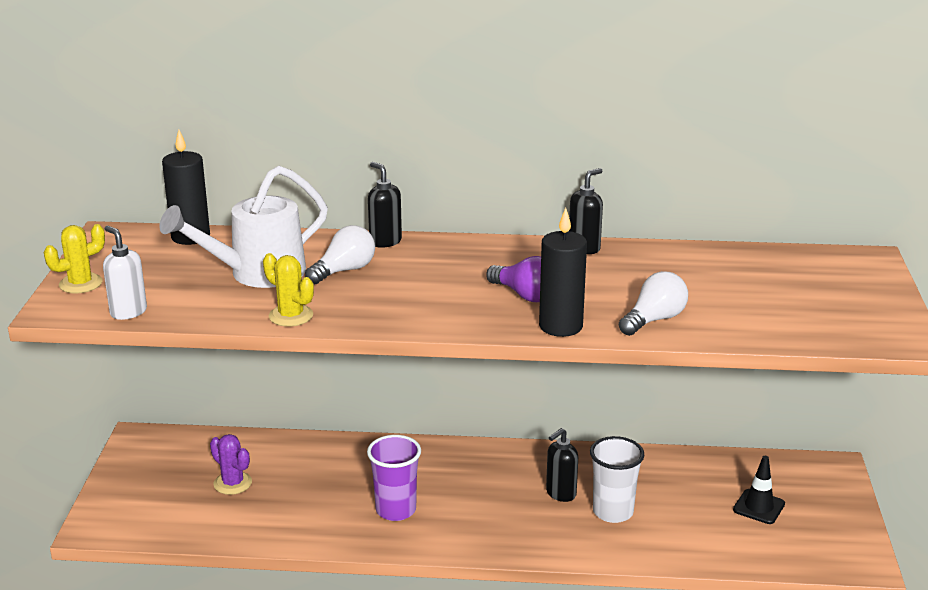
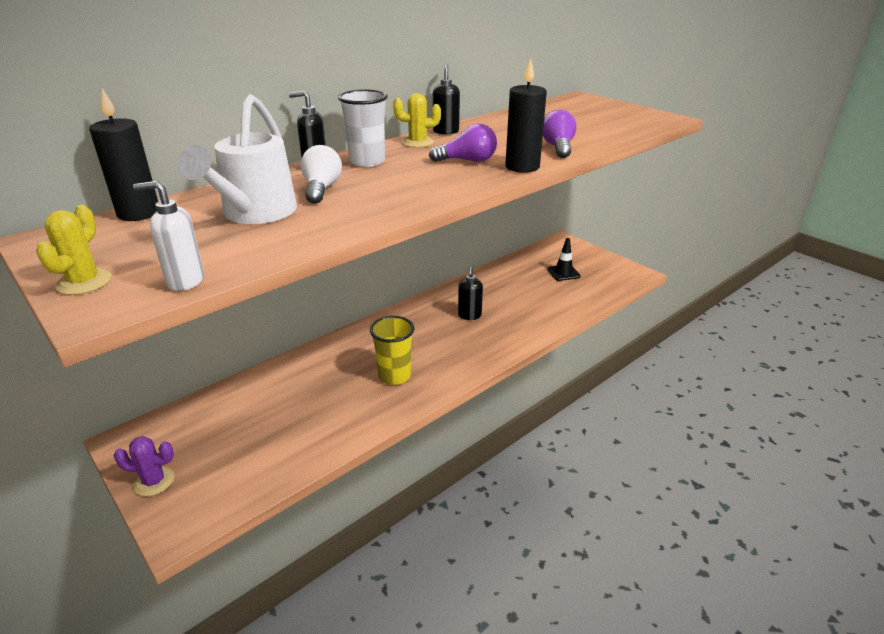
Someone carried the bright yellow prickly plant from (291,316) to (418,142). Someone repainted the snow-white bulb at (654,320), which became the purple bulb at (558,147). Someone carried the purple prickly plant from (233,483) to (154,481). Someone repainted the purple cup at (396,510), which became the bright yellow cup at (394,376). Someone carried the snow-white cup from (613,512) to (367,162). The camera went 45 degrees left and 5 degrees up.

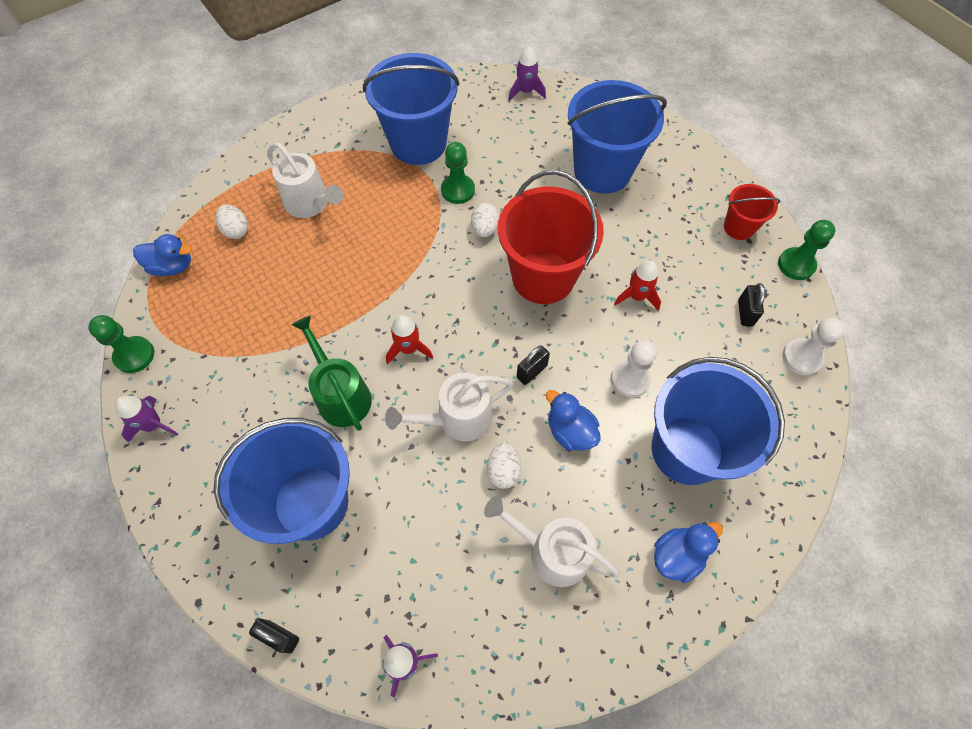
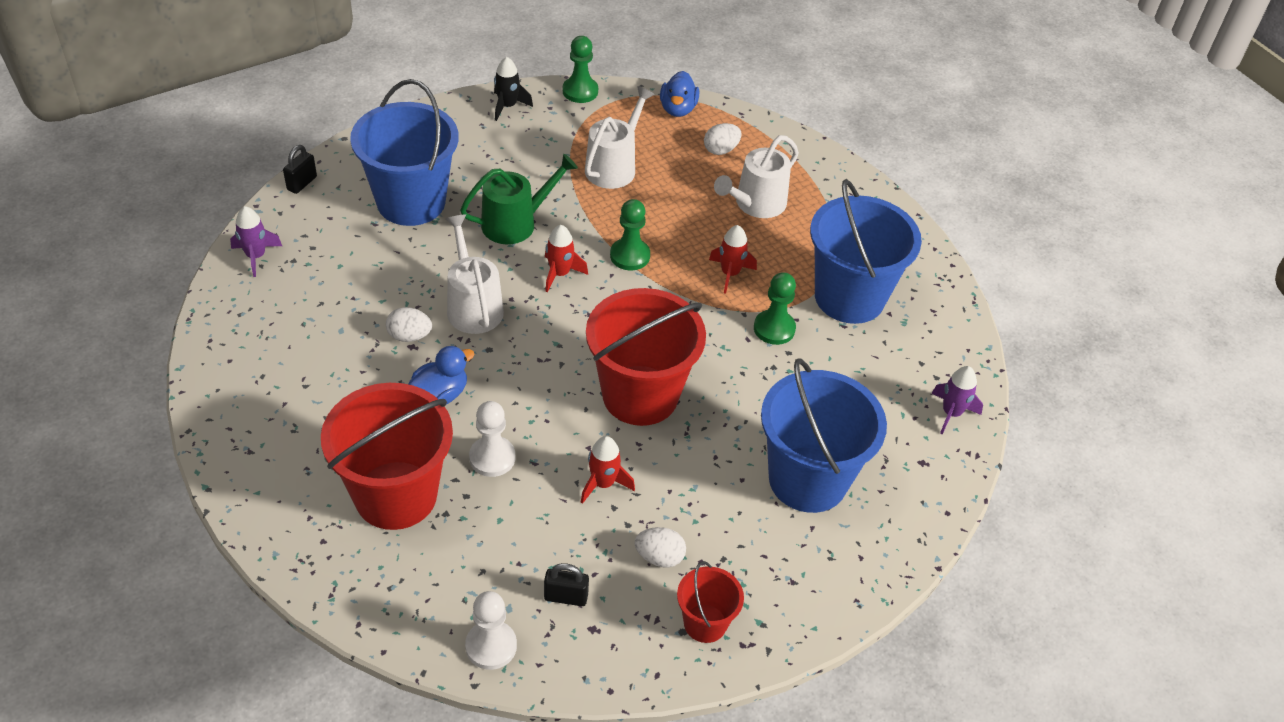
Someone carried the snow-white egg from (485,229) to (659,557). Someone carried the emerald chess pawn from (796,265) to (630,256). Someone took away the ebony lock at (531,371). Someone repainted the cobalt bucket at (687,450), which became the scarlet bucket at (396,495). Someone repainted the purple toy rocket at (153,425), which became the ebony toy rocket at (507,106). Someone carried the snow-white watering pot from (551,551) to (614,167). Someone took away the cobalt duck at (677,555). Someone put down the scarlet toy rocket at (730,273). The camera went 90 degrees right and 15 degrees down.

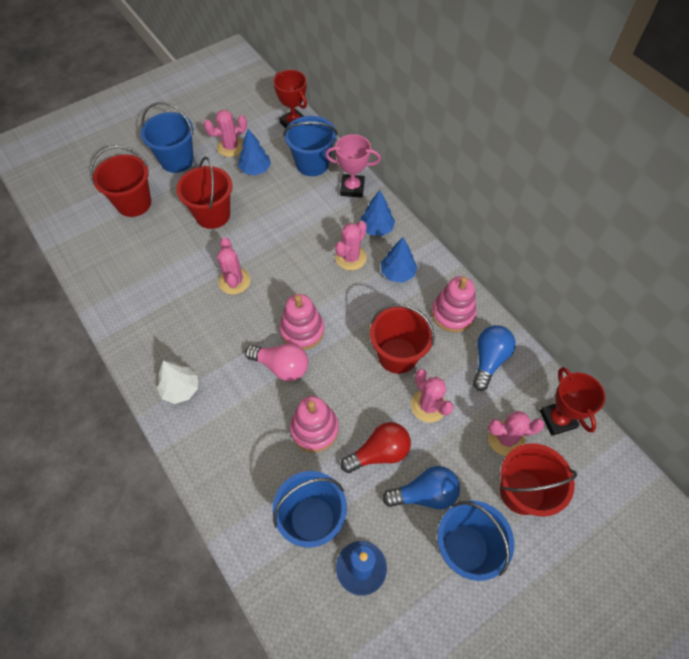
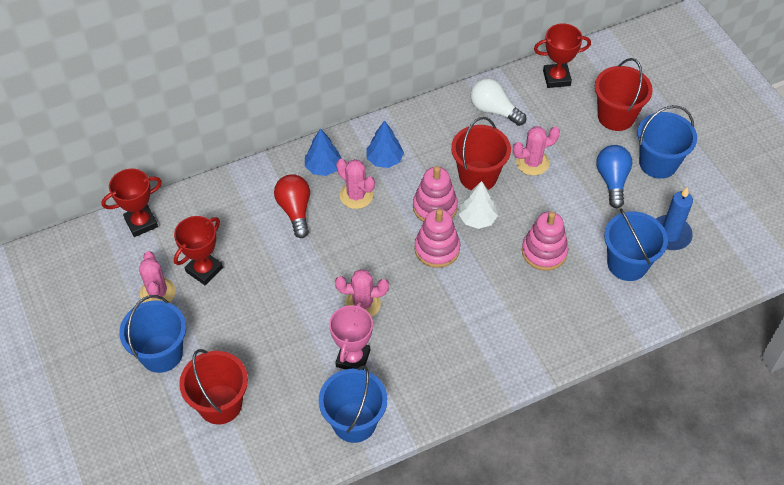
Someone carried the cobalt bucket from (312,164) to (354,422). Someone swapped the cobalt fir tree at (255,169) for the scarlet prize cup at (204,270). Someone carried the pink prize cup from (352,188) to (353,358). Someone took away the scarlet bucket at (213,215). Someone carried the pink stacking toy from (452,313) to (435,207). Someone repainted the cobalt bulb at (489,360), which became the snow-white bulb at (494,110). Someone took away the pink bulb at (281,366). Someone carried the snow-white fir tree from (181,389) to (477,219). Someone took away the pink prickly plant at (506,438). Someone carried the scarlet bulb from (379,453) to (295,210). The camera went 80 degrees left and 5 degrees down.

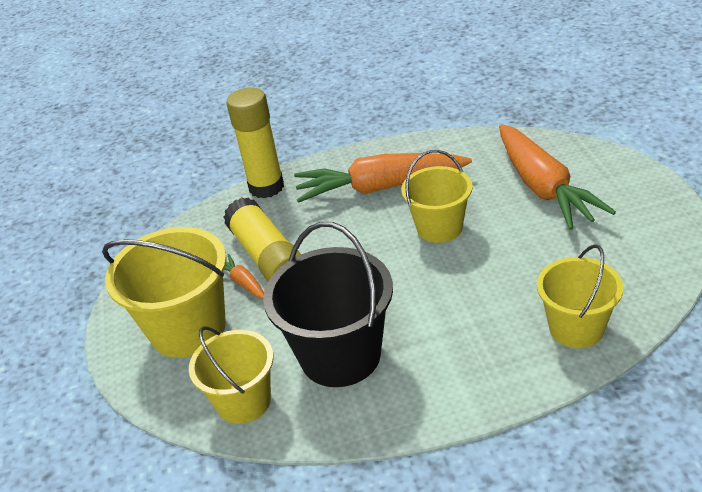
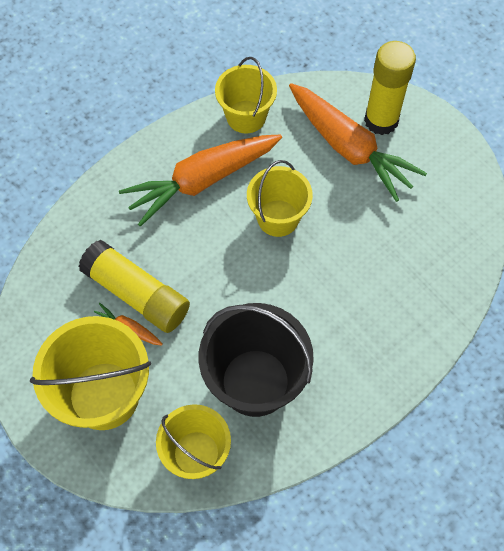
Someone carried the bright yellow glue from (266,187) to (381,120). Someone carried the bright yellow bucket from (576,328) to (246,117). The camera went 30 degrees left and 25 degrees up.

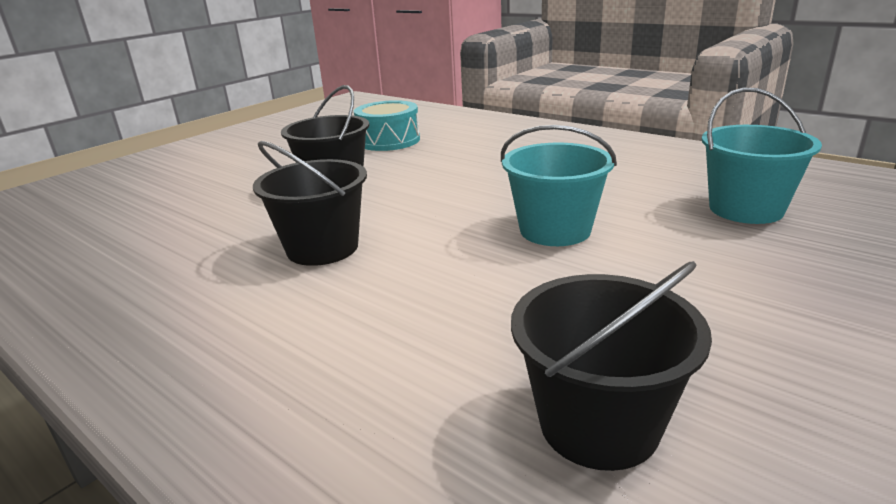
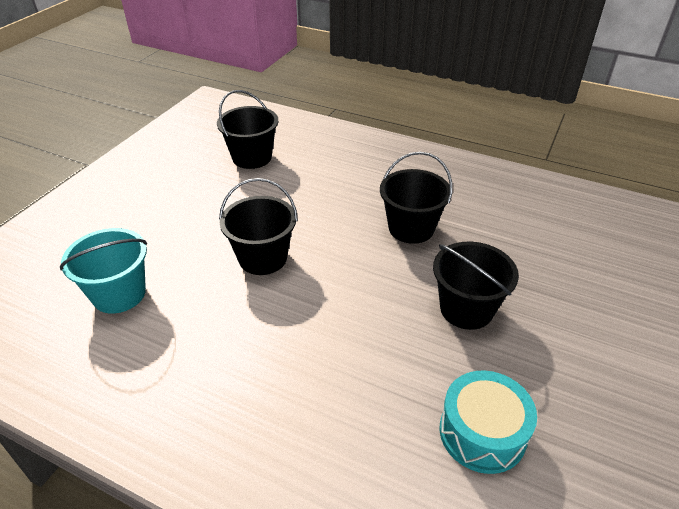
Someone repainted the aqua bucket at (555,230), which became the ebony bucket at (263,258). The camera went 165 degrees right and 15 degrees up.

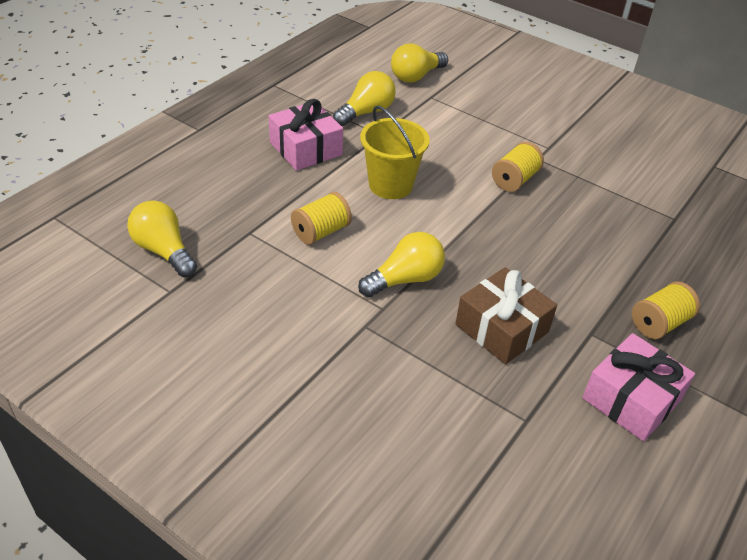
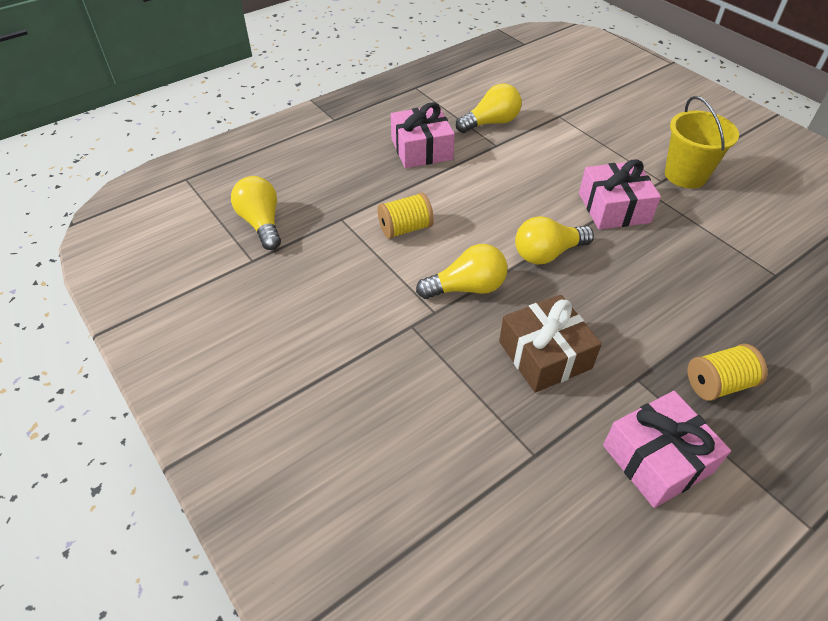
Someone carried the bright yellow bulb from (416,76) to (547,253). Someone carried the bright yellow bucket from (390,185) to (685,175). Someone swapped the bright yellow bobbin at (514,180) for the pink present at (614,208). The camera went 20 degrees right and 5 degrees up.

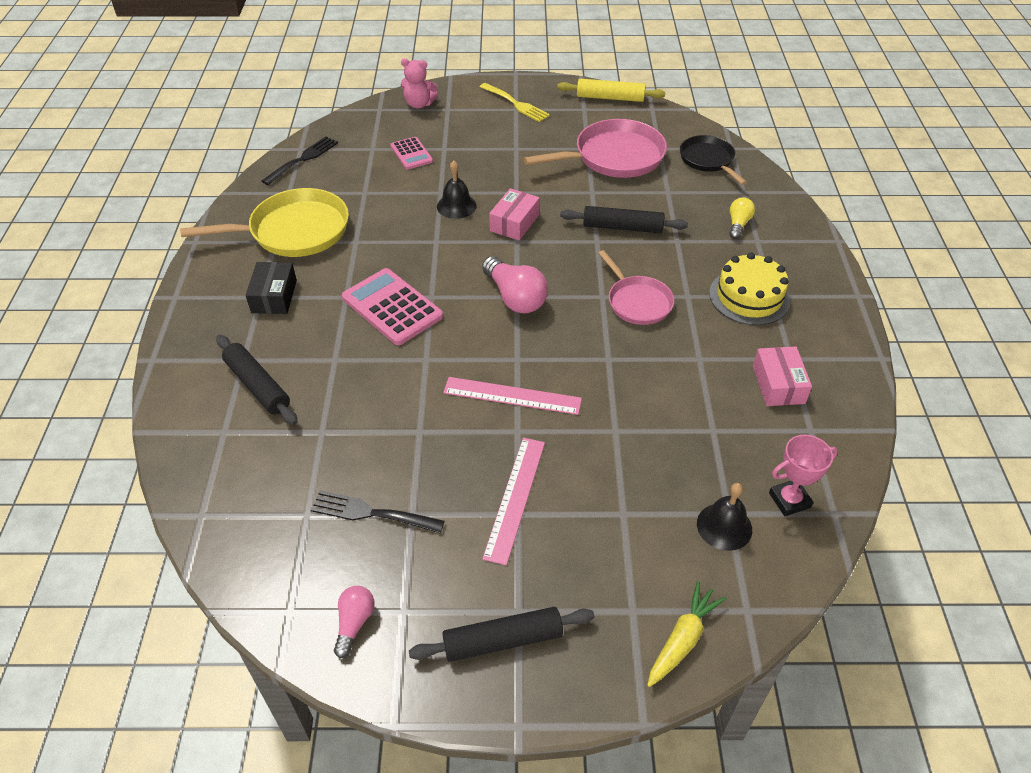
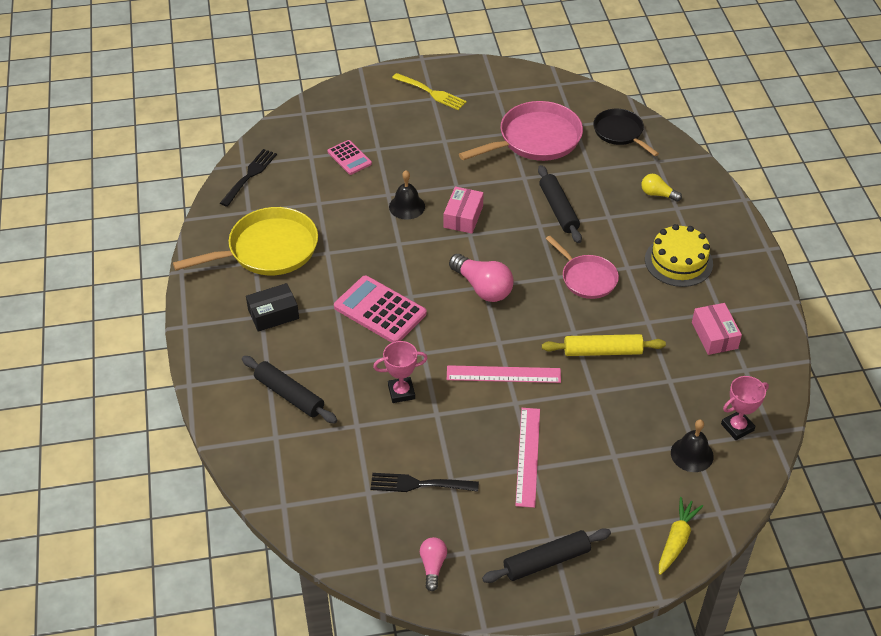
Someone took away the pink teddy bear at (419,104). Someone carried the bright yellow pastry roller from (610,98) to (602,351). Someone rotated the bright yellow bulb at (738,224) by 75 degrees counterclockwise. Someone rotated the ebony pastry roller at (622,227) by 75 degrees clockwise. Someone rotated the ebony box at (274,296) by 75 degrees clockwise. Someone put down the pink prize cup at (401,392). The camera went 10 degrees left and 0 degrees up.

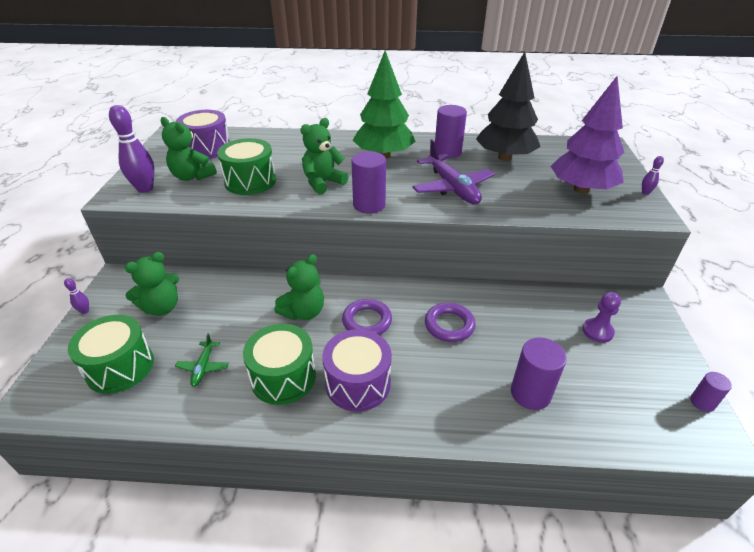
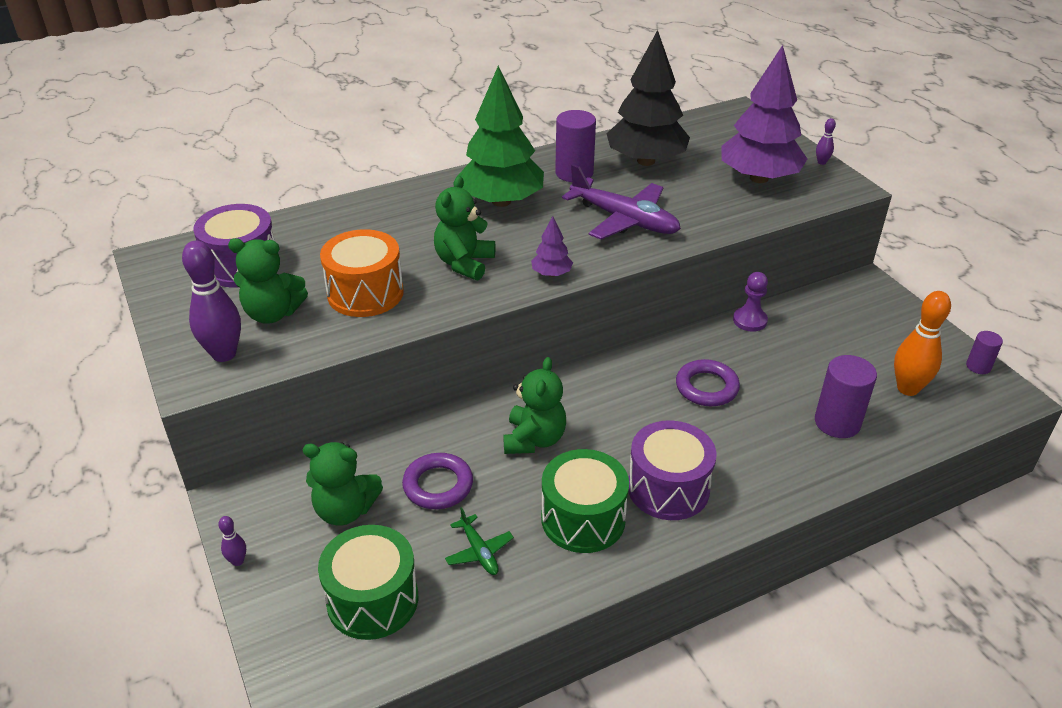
Someone repainted the emerald snare drum at (250,181), which became the orange snare drum at (365,293). Someone swapped the purple cylinder at (369,205) for the purple fir tree at (551,274). Someone rotated the emerald teddy bear at (162,307) by 75 degrees clockwise. Someone carried the purple chess pawn from (597,331) to (750,320). Someone carried the purple torus from (367,321) to (438,485). Someone put down the orange tenpin at (907,388). The camera went 30 degrees left and 0 degrees up.

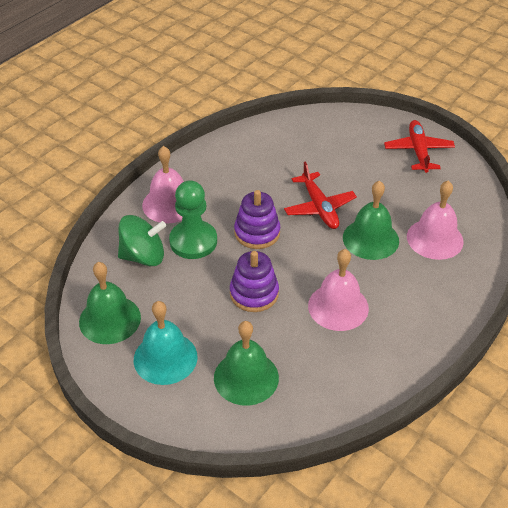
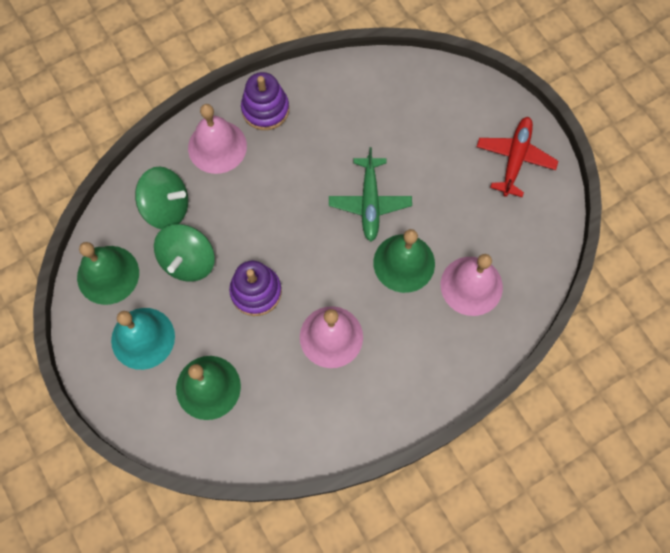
Someone repainted the scarlet plane at (319,207), which became the emerald plane at (370,202). Someone took away the emerald chess pawn at (193,241). Someone carried the purple stacking toy from (257,233) to (265,109). Someone put down the emerald toy top at (188,261). The camera went 20 degrees right and 25 degrees up.

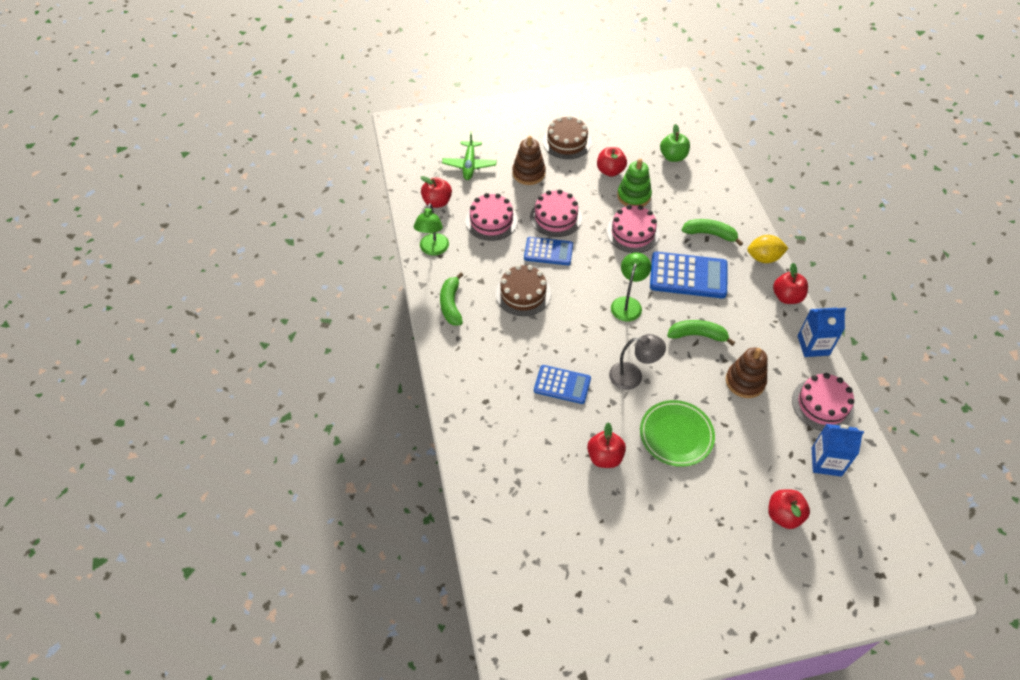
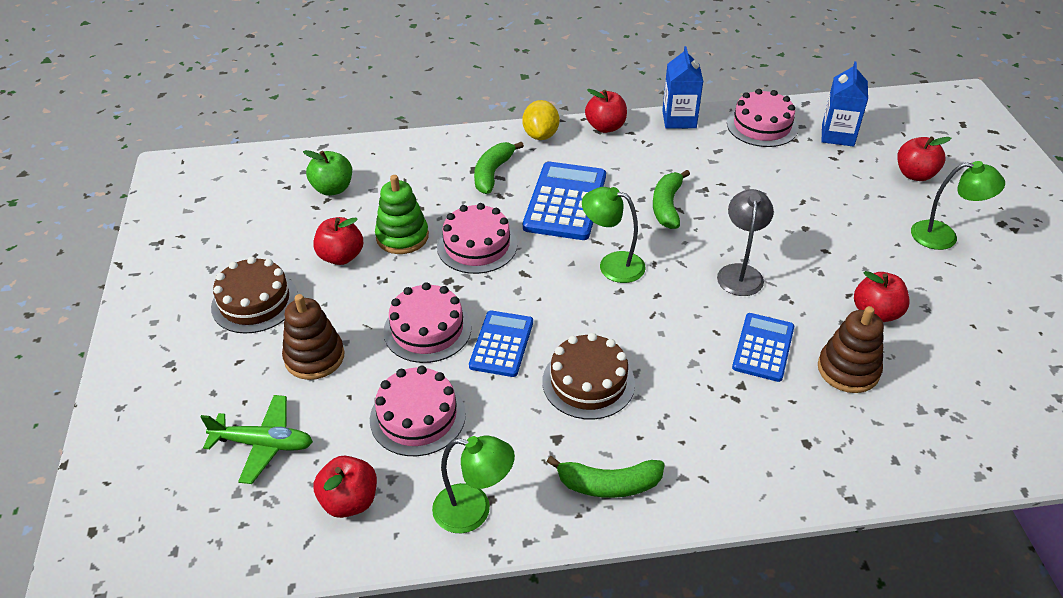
Someone carried the brown stacking toy from (745,381) to (848,370). Someone took away the emerald plate at (676,435). Someone put down the emerald desk lamp at (944,236). The camera went 85 degrees left and 10 degrees down.

